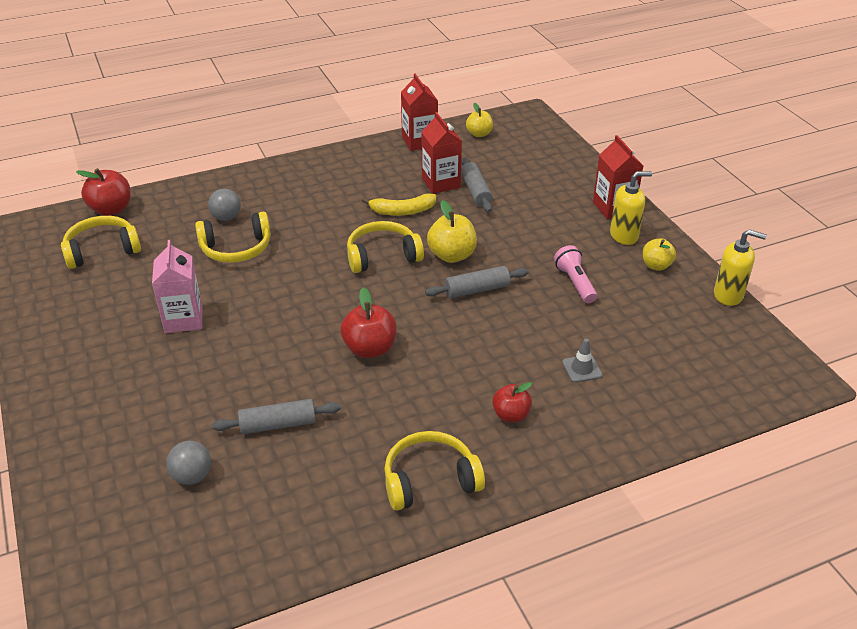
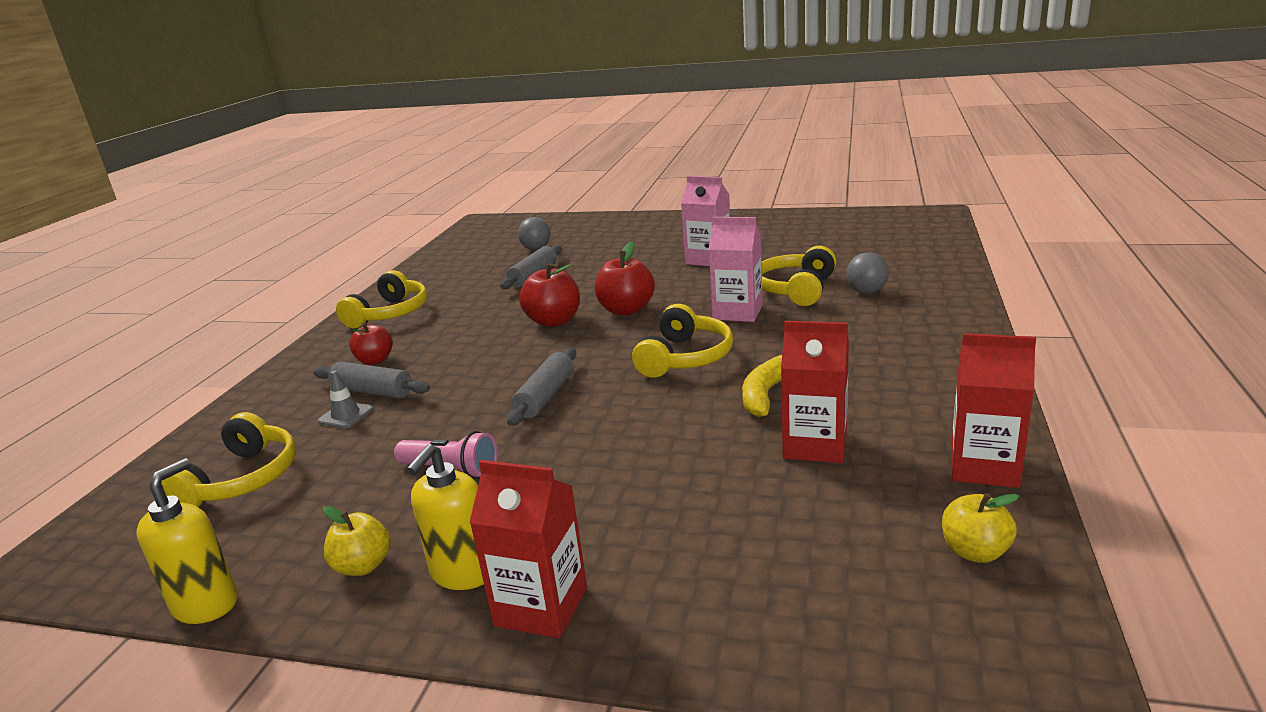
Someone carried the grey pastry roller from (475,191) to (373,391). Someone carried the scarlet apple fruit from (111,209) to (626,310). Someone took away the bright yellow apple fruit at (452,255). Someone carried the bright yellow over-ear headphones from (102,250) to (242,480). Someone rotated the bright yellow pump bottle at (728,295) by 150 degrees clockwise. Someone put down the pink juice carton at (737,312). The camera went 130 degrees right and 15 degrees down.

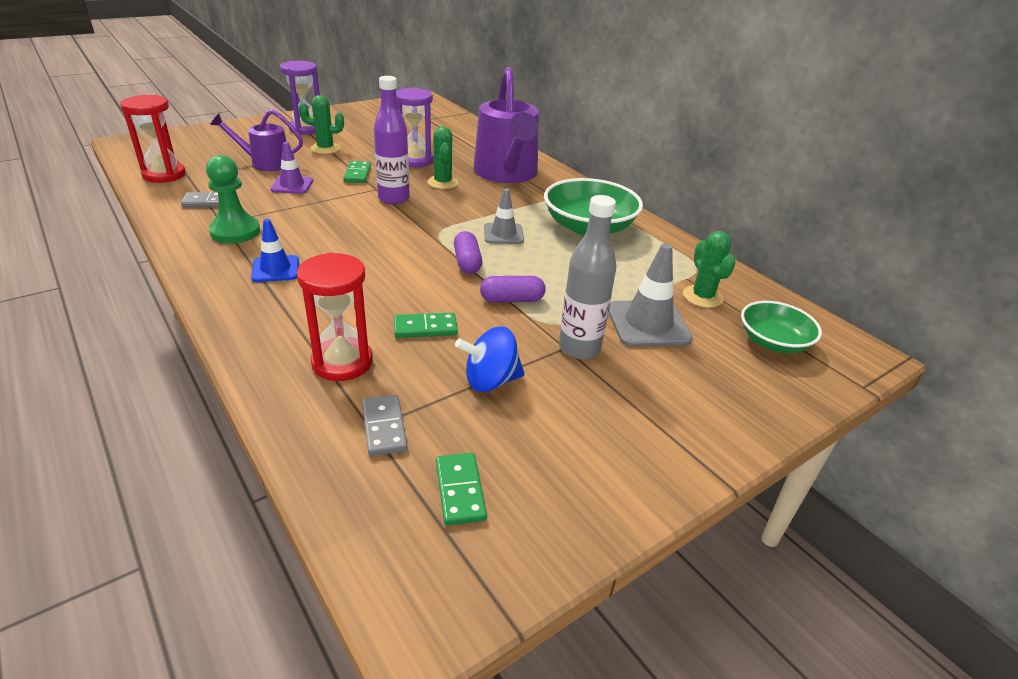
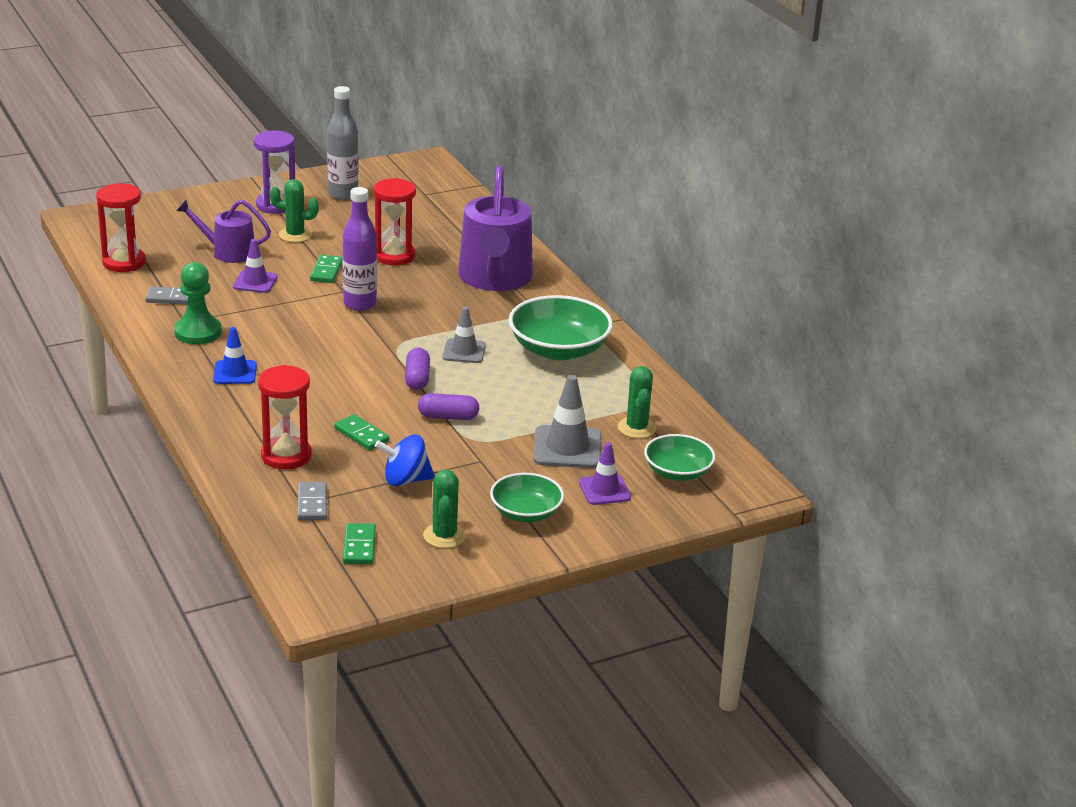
Someone repainted the purple sandglass at (415,160), which became the scarlet sandglass at (394,256). Someone carried the emerald prickly plant from (443,183) to (444,536). Someone carried the grey drink bottle from (579,348) to (343,194). Someone rotated the emerald domino at (425,328) by 45 degrees clockwise. Someone put down the purple road cone at (604,490). Someone put down the emerald deep dish at (526,513). The camera went 10 degrees right and 5 degrees down.

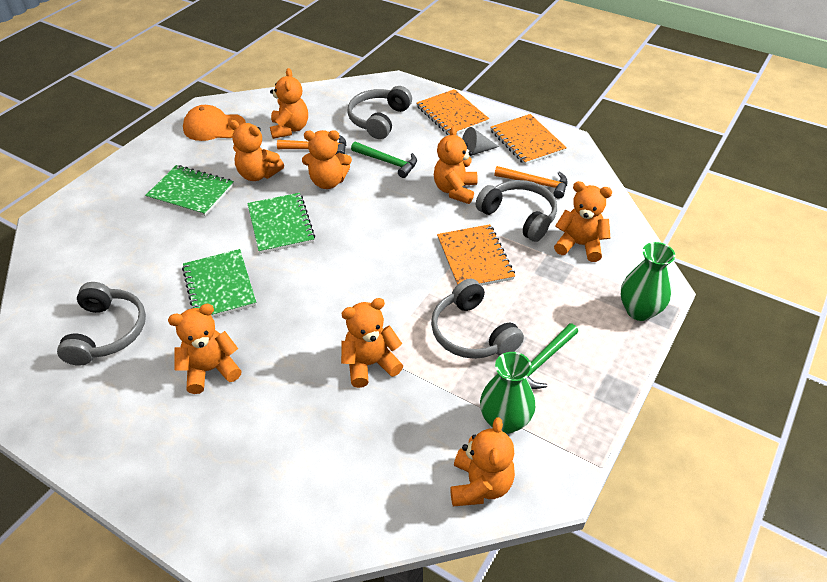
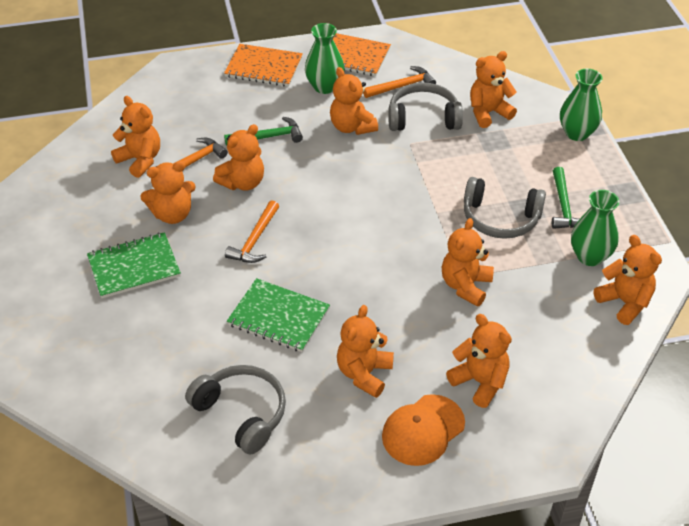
Someone took away the grey over-ear headphones at (379,120). Someone carried the orange cap from (214,127) to (423,430). Someone swapped the grey cone shape at (476,151) for the emerald tall vase at (324,87). Someone swapped the emerald notebook at (280,224) for the orange hammer at (255,240). Someone took away the orange notebook at (474,258). Someone put down the orange teddy bear at (480,382). The camera went 45 degrees left and 0 degrees up.

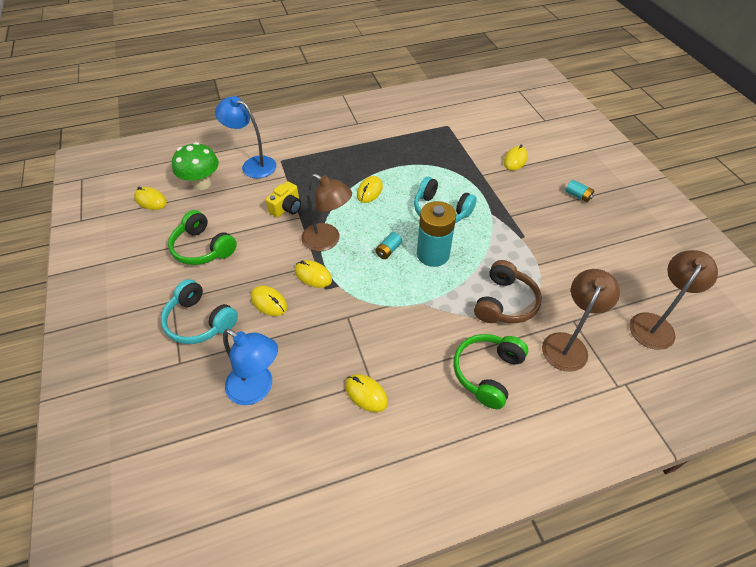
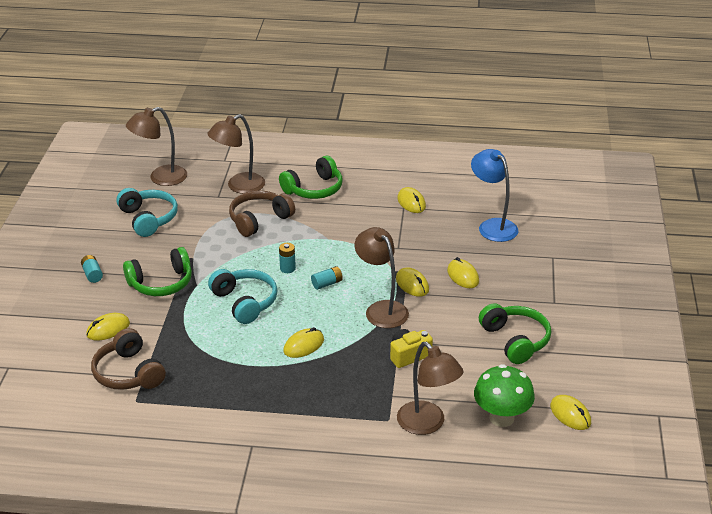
Someone repainted the cobalt desk lamp at (253,165), which became the brown desk lamp at (427,424). Someone scaled the aqua battery at (433,254) by 0.45. Someone carried the aqua over-ear headphones from (199,321) to (148,219). Someone put down the emerald over-ear headphones at (161,283). Someone put down the brown over-ear headphones at (128,373). The camera went 155 degrees left and 15 degrees down.

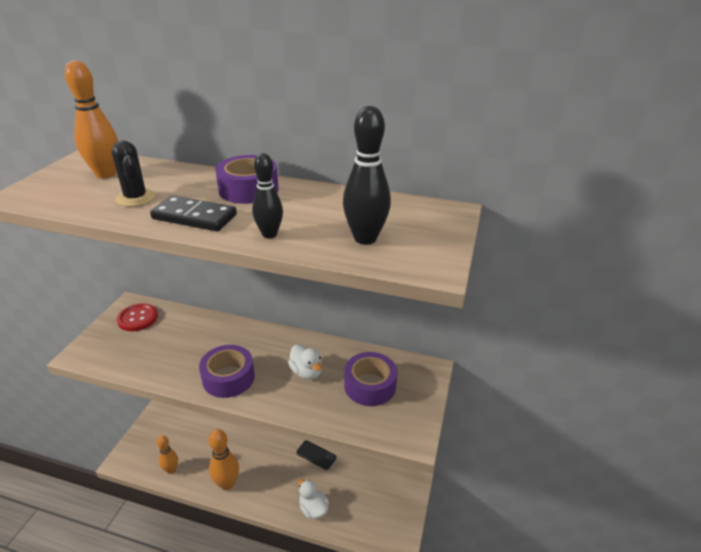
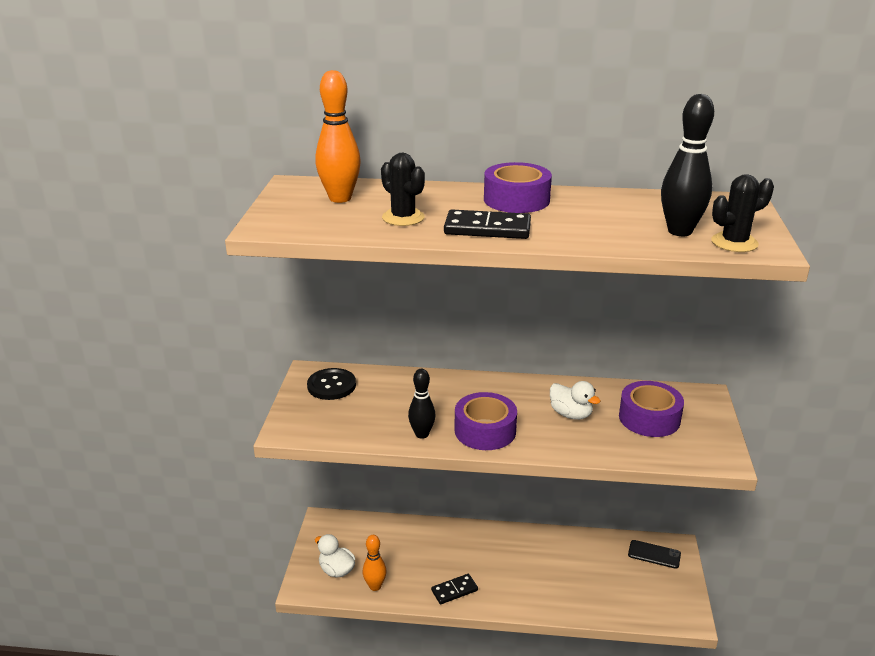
Someone carried the ebony tenpin from (269,234) to (422,434). Someone repainted the scarlet button at (138,318), which became the ebony button at (331,385). Someone swapped the orange tenpin at (227,484) for the ebony domino at (454,590). Someone carried the ebony mobile phone from (316,455) to (654,554). Someone carried the snow-white duck from (313,509) to (336,570). Someone put down the ebony prickly plant at (734,243). The camera went 10 degrees left and 5 degrees down.

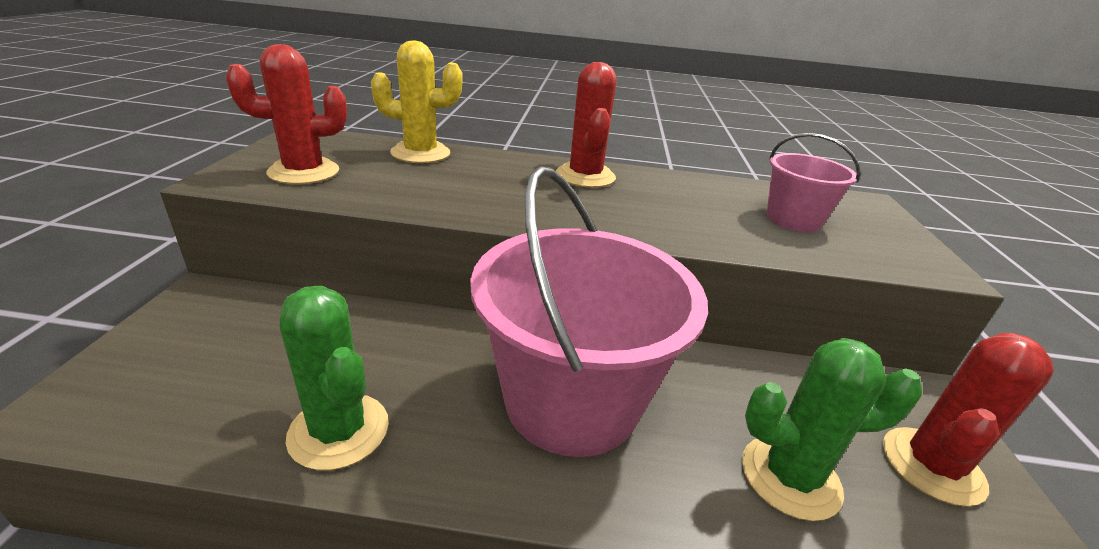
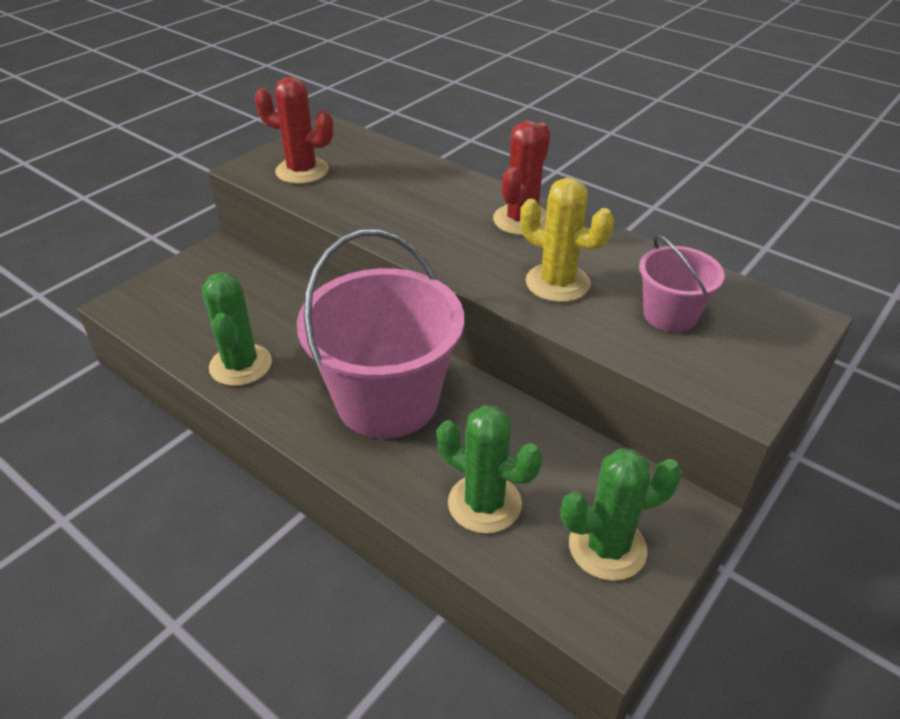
Someone carried the bright yellow prickly plant from (420,153) to (557,283). Someone repainted the scarlet prickly plant at (932,465), which became the emerald prickly plant at (607,547). The camera went 35 degrees right and 10 degrees up.

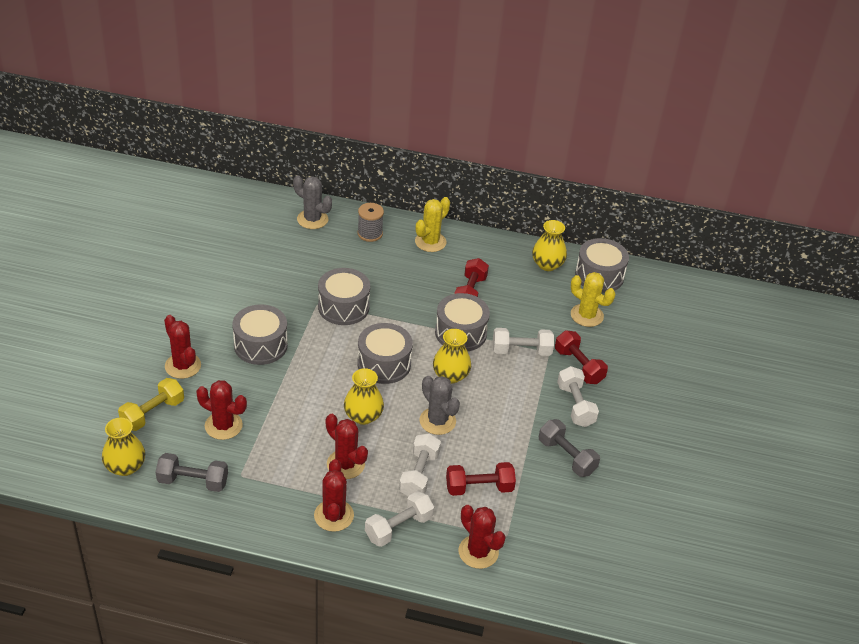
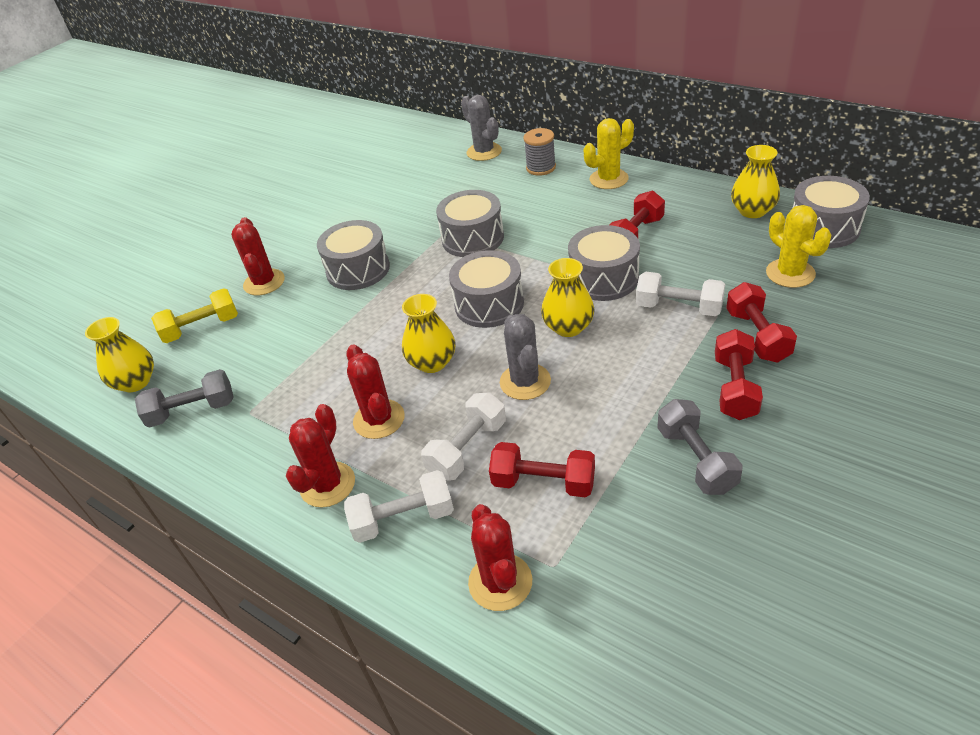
Someone repainted the snow-white free weight at (575,405), which became the scarlet free weight at (735,388). Someone took away the scarlet prickly plant at (223,426). Someone rotated the grey free weight at (193,481) by 45 degrees counterclockwise. The camera went 30 degrees right and 0 degrees up.

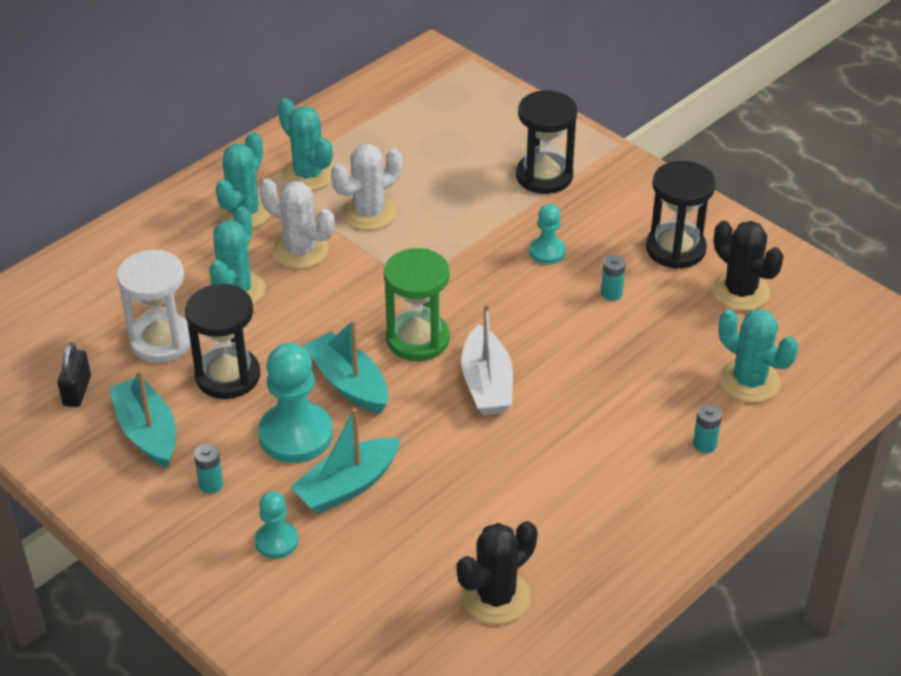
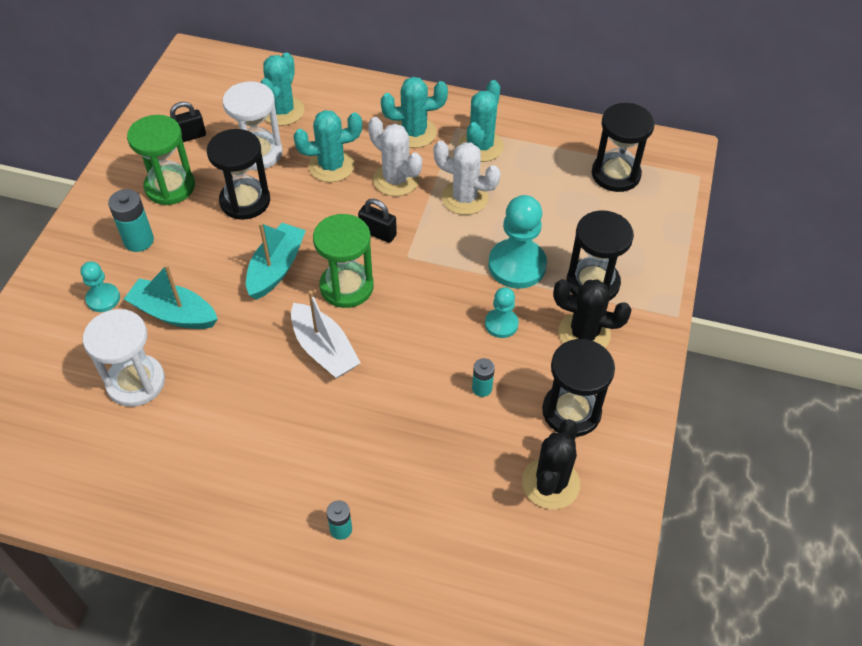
Someone rotated the snow-white prickly plant at (300,251) by 45 degrees counterclockwise. Someone rotated the snow-white sailboat at (487,384) by 90 degrees counterclockwise. Someone carried the aqua prickly plant from (749,381) to (282,111). Someone carried the aqua chess pawn from (295,435) to (517,265). Someone swapped the aqua sailboat at (147,432) for the emerald sandglass at (170,187). Someone scaled the aqua battery at (211,484) by 1.64. Someone carried the ebony prickly plant from (496,597) to (584,333). Someone put down the ebony sandglass at (615,174). Someone put down the ebony lock at (378,233). Someone put down the snow-white sandglass at (136,382). The camera went 60 degrees right and 10 degrees up.

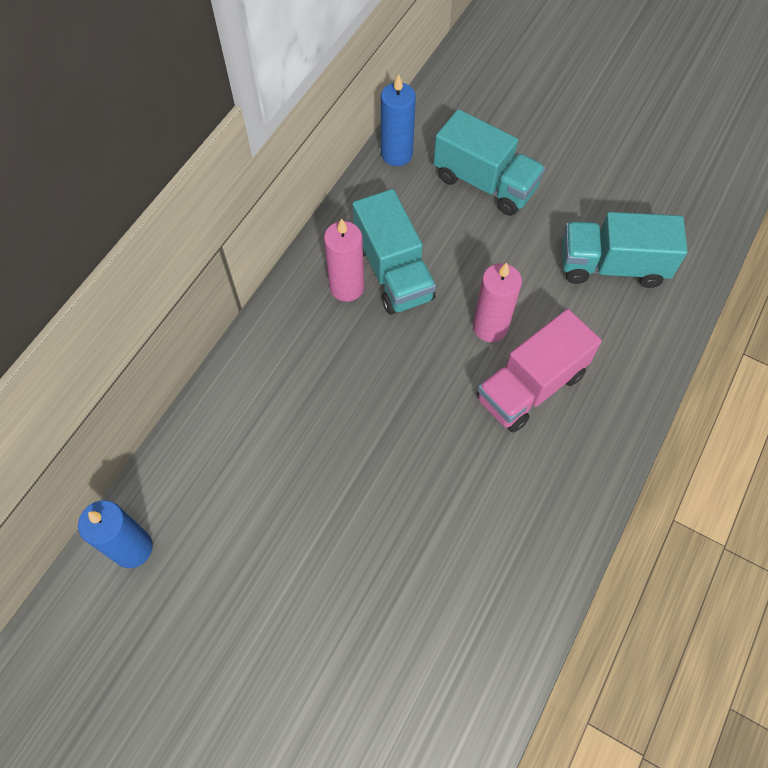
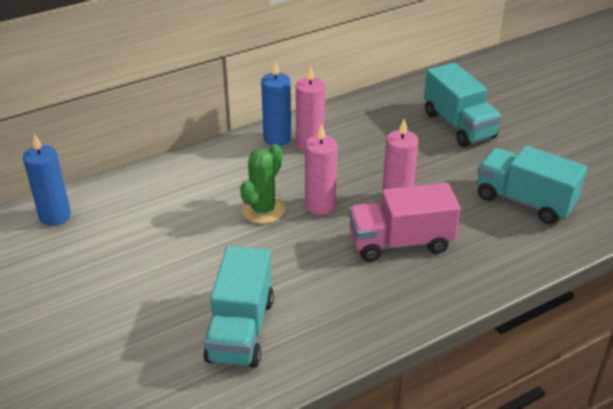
Someone carried the cobalt wax candle from (396,154) to (277,138). Someone carried the aqua lorry from (393,272) to (240,329). Someone put down the pink wax candle at (320,205). Someone put down the emerald prickly plant at (263,210). The camera went 30 degrees right and 25 degrees down.

